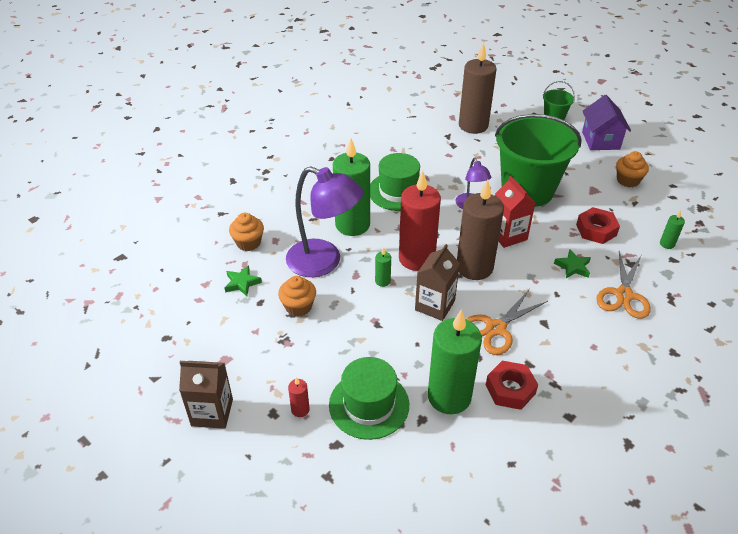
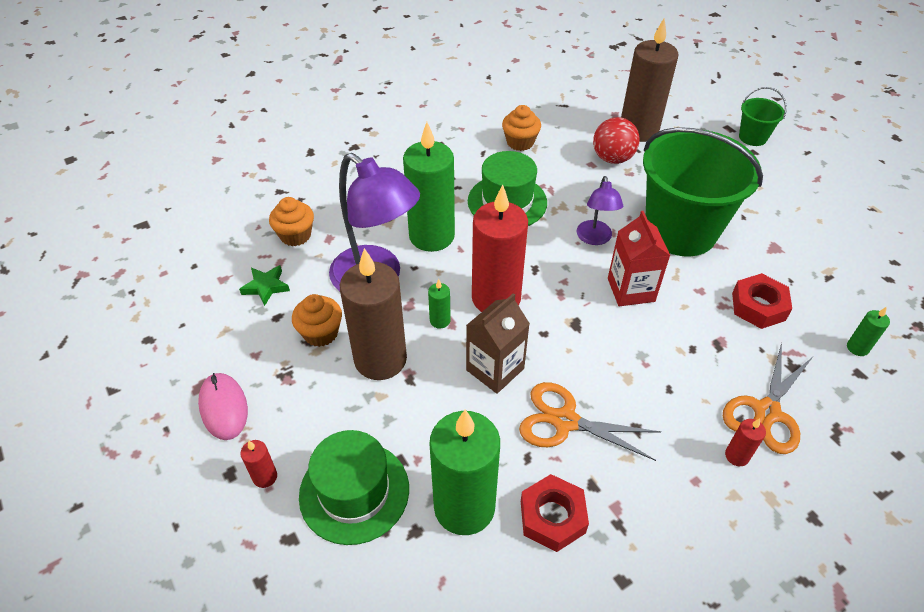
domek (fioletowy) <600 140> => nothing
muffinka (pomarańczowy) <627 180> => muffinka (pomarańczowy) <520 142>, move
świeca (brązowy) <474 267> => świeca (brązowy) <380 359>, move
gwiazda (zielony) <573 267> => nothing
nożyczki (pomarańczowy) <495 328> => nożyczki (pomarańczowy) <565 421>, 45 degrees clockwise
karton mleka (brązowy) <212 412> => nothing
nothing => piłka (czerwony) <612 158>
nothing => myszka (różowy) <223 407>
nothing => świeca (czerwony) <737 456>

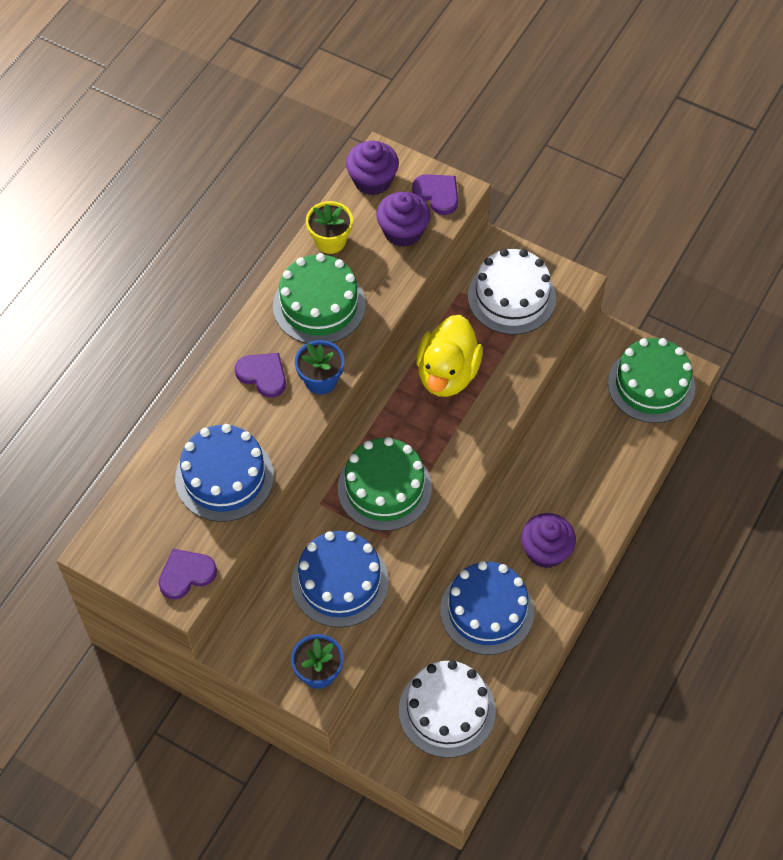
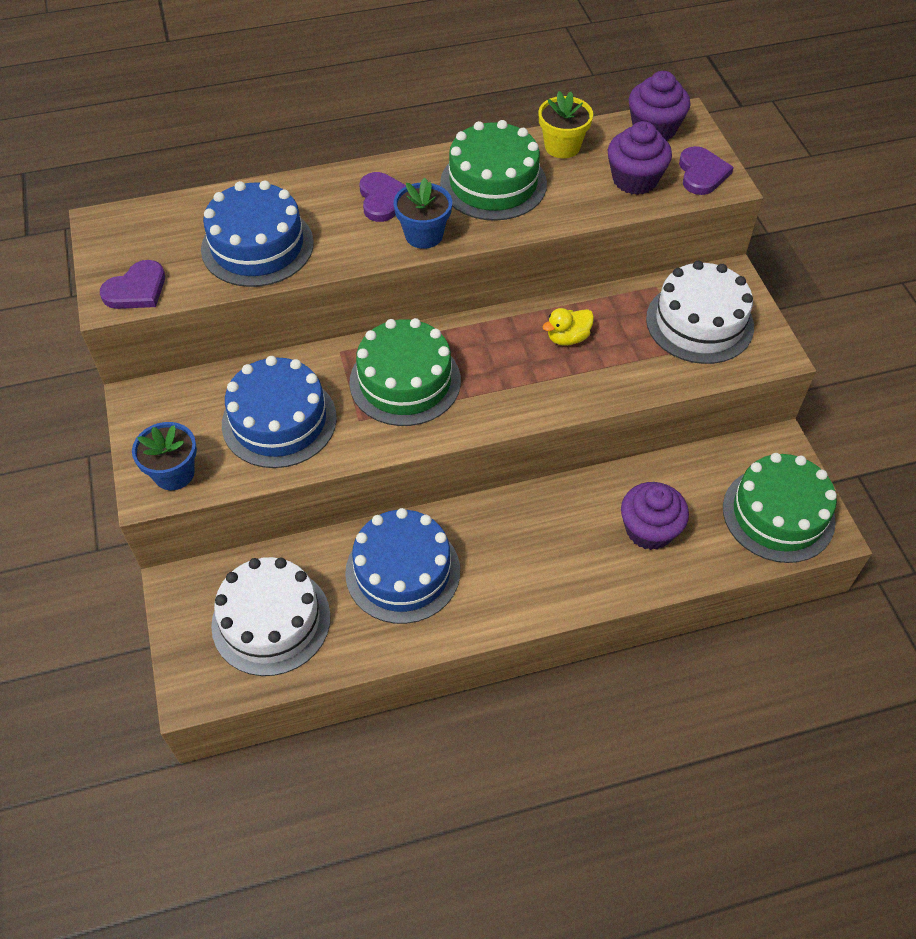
kaczka (żółty) <447 374> => kaczka (żółty) <567 338>, x0.49
muffinka (fioletowy) <546 551> => muffinka (fioletowy) <649 530>, move
serce (fioletowy) <186 574> => serce (fioletowy) <136 289>, 120 degrees clockwise

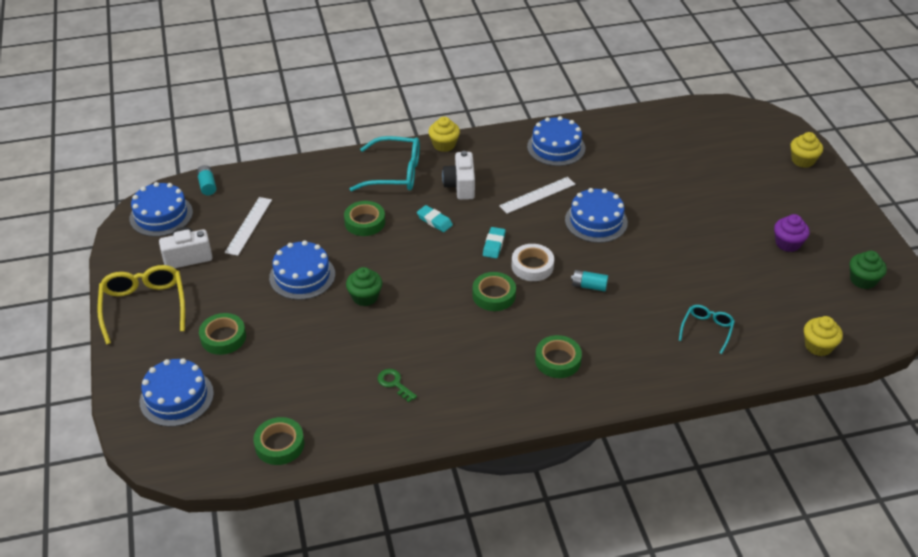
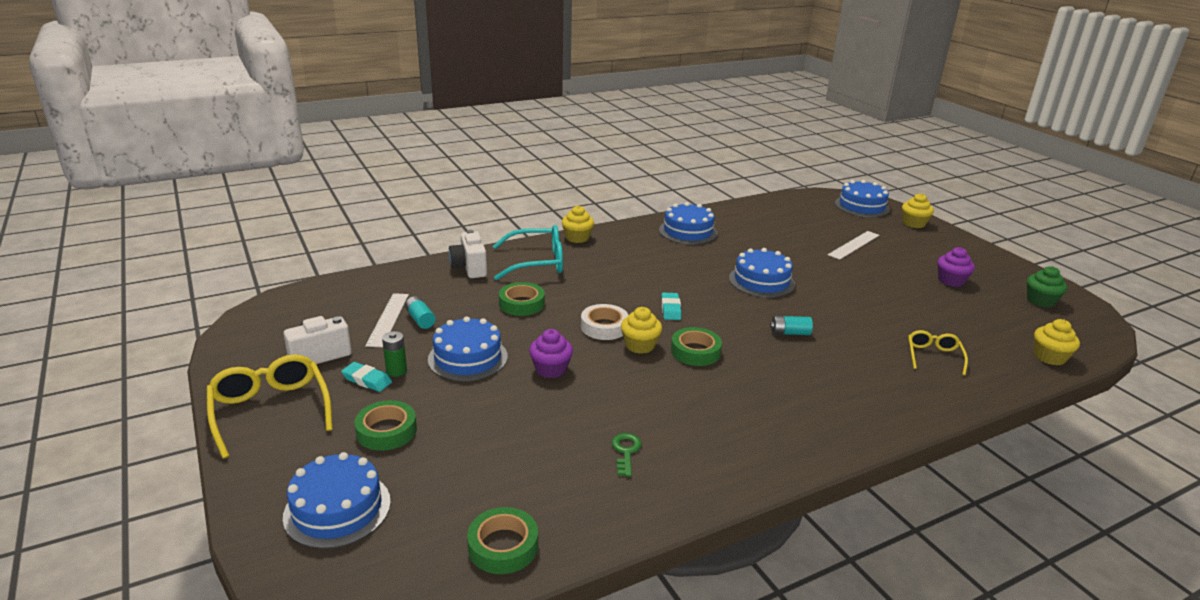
aparat fotograficzny (biały) <460 186> => aparat fotograficzny (biały) <469 268>, move
bateria (turkusowy) <207 185> => bateria (turkusowy) <420 319>, move
linijka (biały) <537 195> => linijka (biały) <854 245>, move
tort (niebieski) <161 215> => tort (niebieski) <862 206>, move
gumka do mazania (turkusowy) <434 221> => gumka do mazania (turkusowy) <367 380>, move
taśma klejąca (biały) <532 266> => taśma klejąca (biały) <604 327>, move
muffinka (zielony) <365 297> => muffinka (fioletowy) <551 369>
okulary (turkusowy) <707 330> => okulary (żółty) <933 356>
taśma klejąca (zielony) <557 360> => nothing
klucz (zielony) <394 383> => klucz (zielony) <626 451>, 60 degrees clockwise
nothing => muffinka (żółty) <640 345>
nothing => bateria (zielony) <396 371>

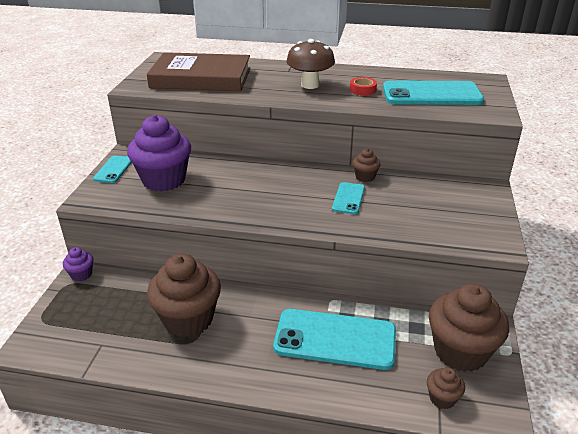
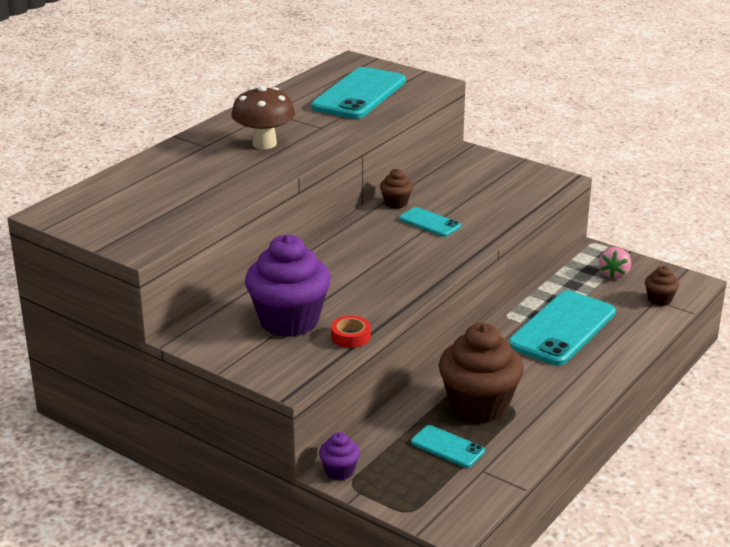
książka (brązowy) <201 78> => nothing
taśma klejąca (czerwony) <363 90> => taśma klejąca (czerwony) <350 336>, move
telefon (turkusowy) <113 169> => telefon (turkusowy) <447 447>, move
muffinka (brązowy) <460 351> => truskawka (różowy) <614 274>

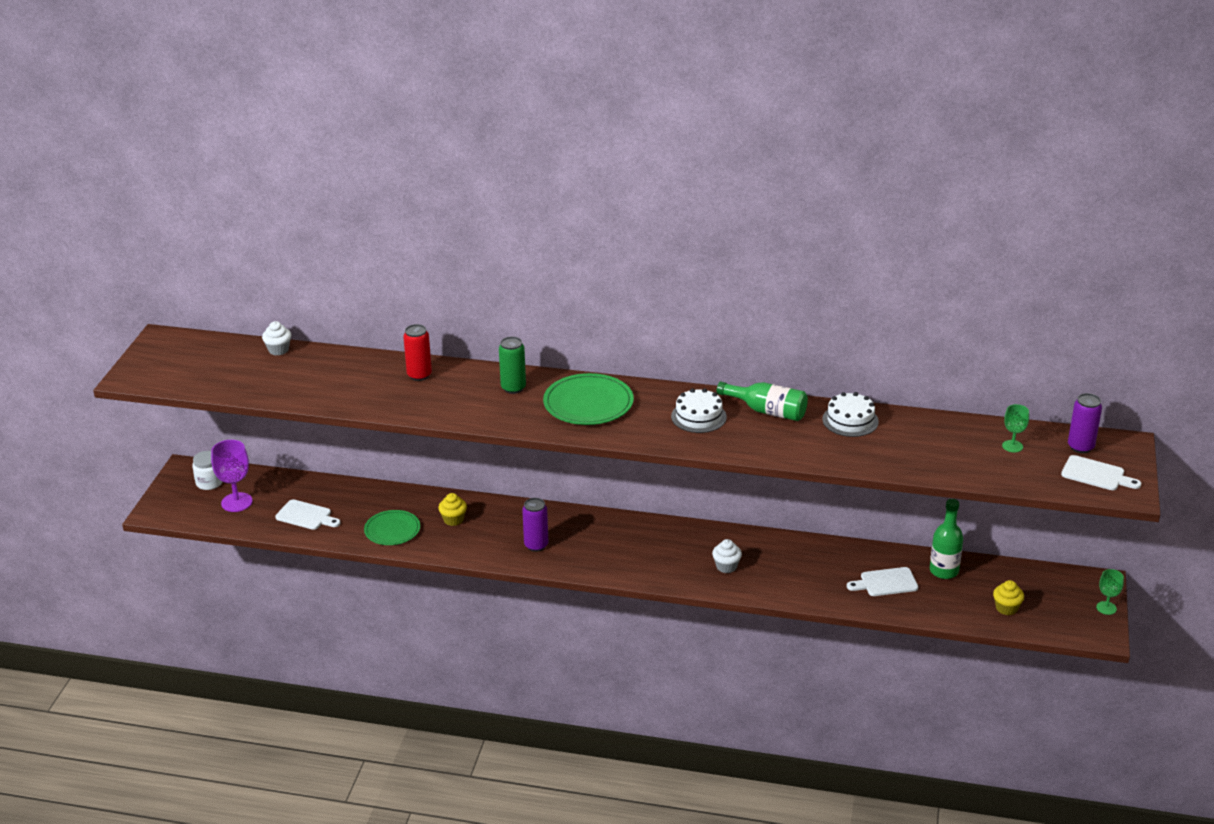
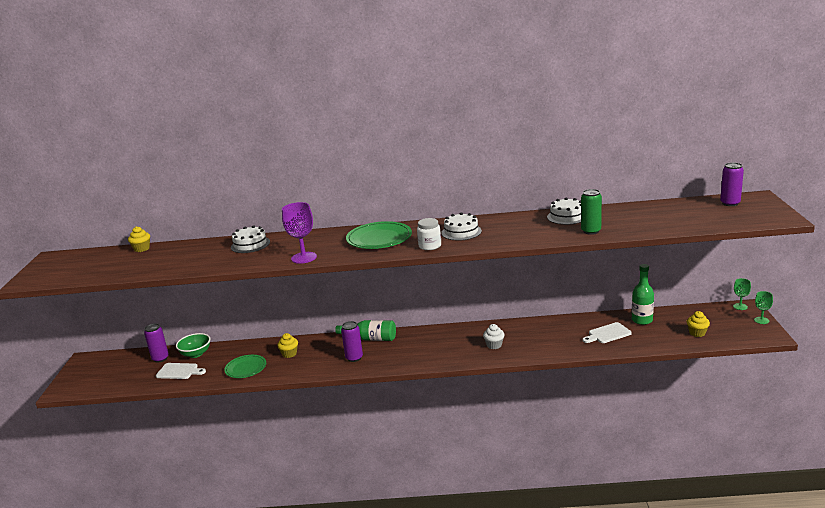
muffinka (biały) <278 350> => muffinka (żółty) <142 249>
puszka (czerwony) <419 375> => tort (biały) <250 244>
puszka (zielony) <513 388> => puszka (zielony) <591 231>, move
butelka (zielony) <767 411> => butelka (zielony) <371 339>, move
kielich (zielony) <1012 446> => kielich (zielony) <740 306>, move
kielich (fioletowy) <236 502> => kielich (fioletowy) <304 258>, move
słoik (biały) <209 483> => słoik (biały) <430 246>, move
deska do krojenia (biały) <1096 474> => nothing
nothing => puszka (fioletowy) <160 358>
nothing => miska (zielony) <196 354>

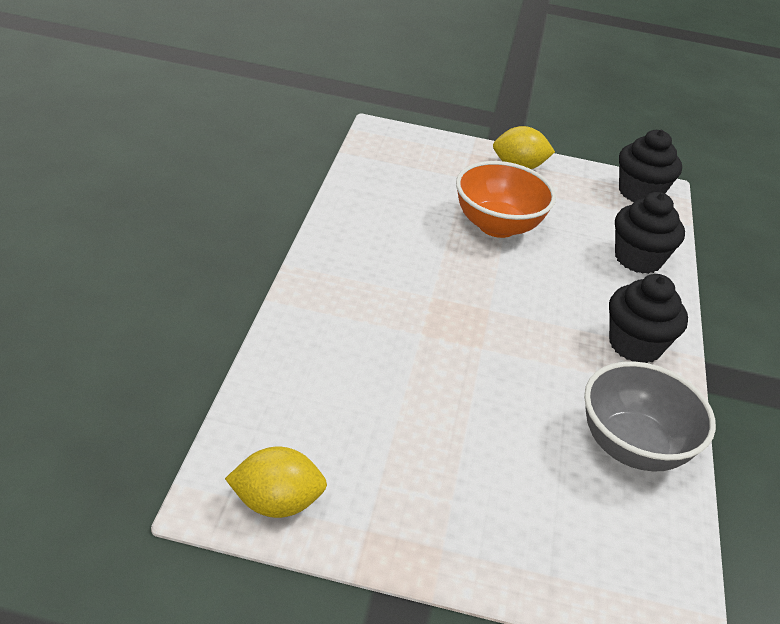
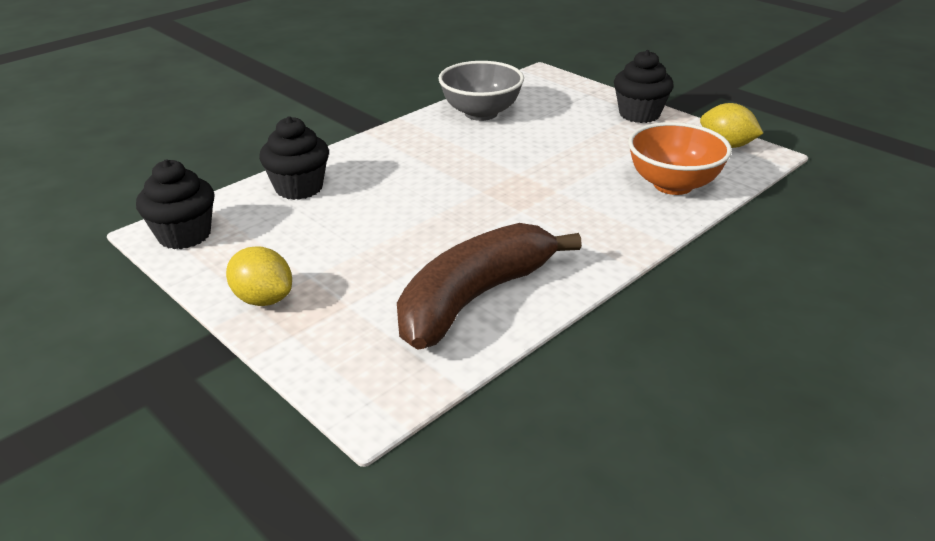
miska (pomarańczowy) <497 226> => miska (pomarańczowy) <673 185>, move
muffinka (czarny) <635 345> => muffinka (czarny) <639 114>, move
nothing => banan (brązowy) <474 298>

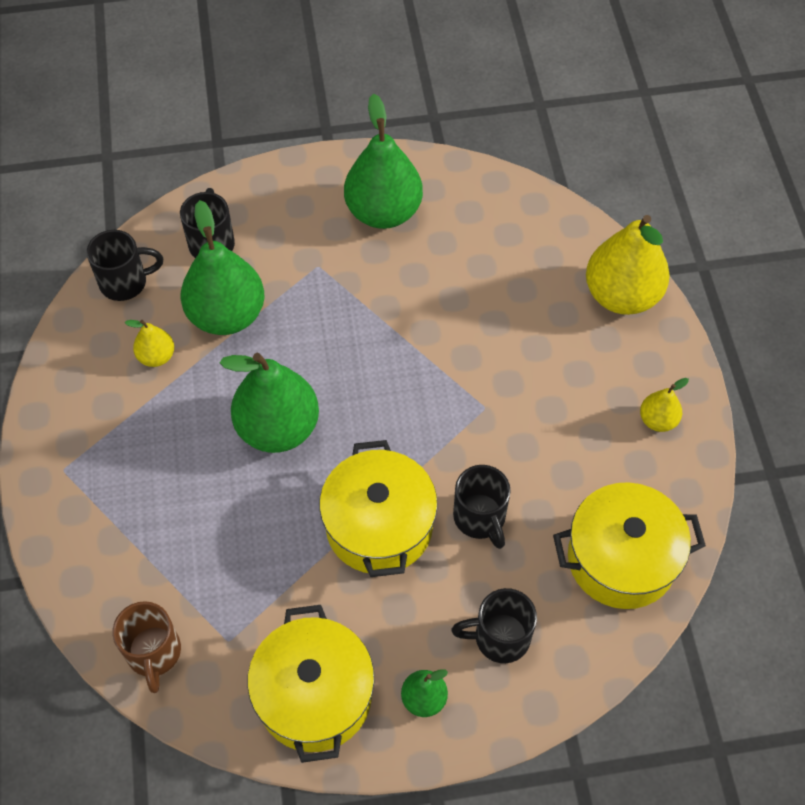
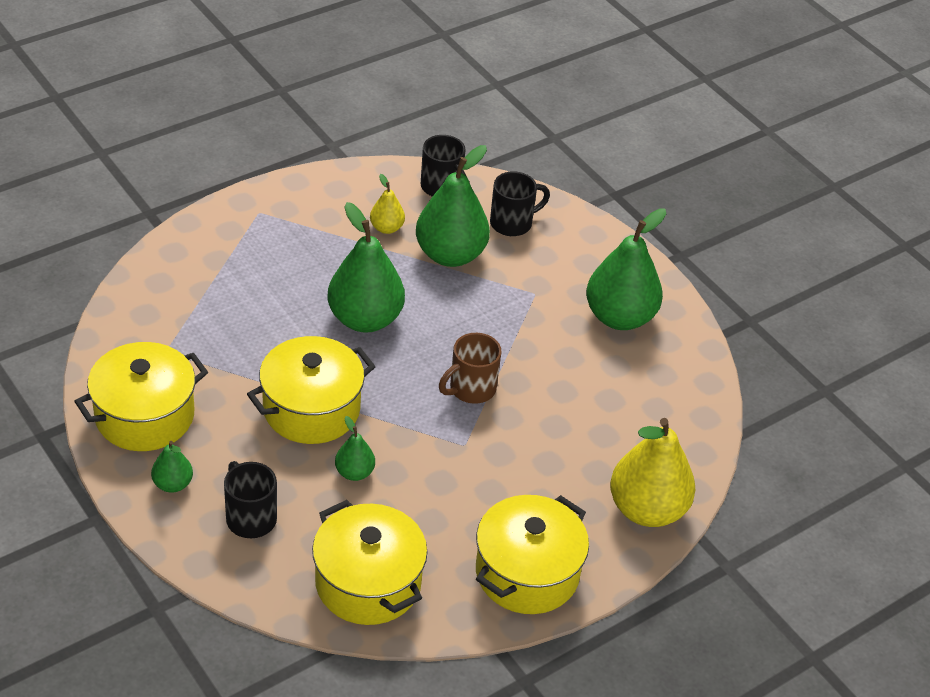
gruszka (żółty) <657 420> => garnek (żółty) <527 573>
kubek (czarny) <480 518> => gruszka (zielony) <354 472>
kubek (brązowy) <154 653> => kubek (brązowy) <471 389>, move

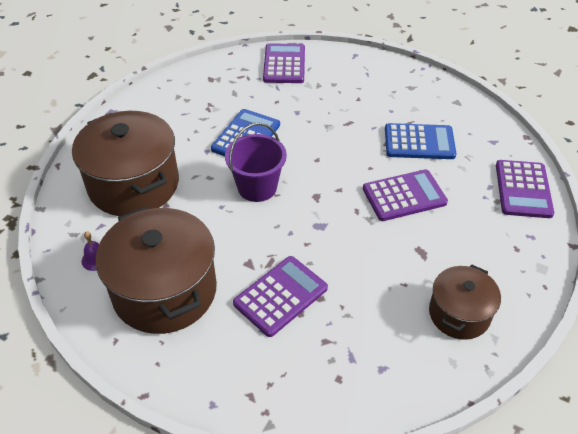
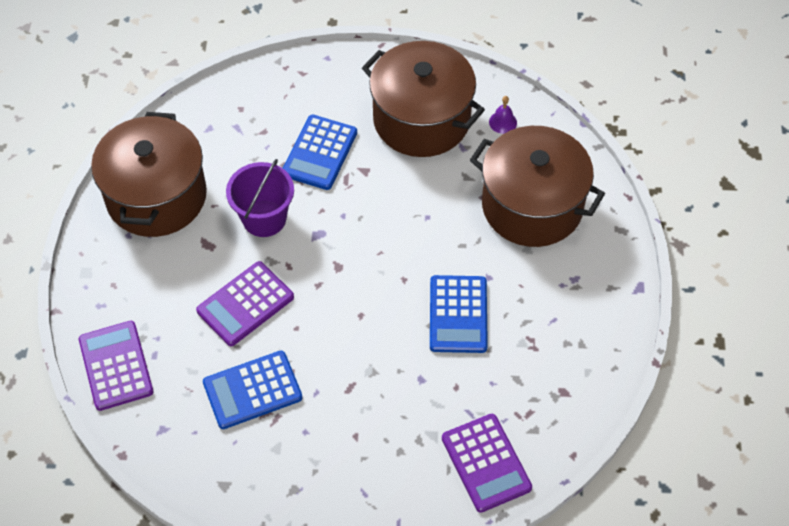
wiadro (fioletowy) <257 187> => wiadro (fioletowy) <264 218>, move
kalkulator (fioletowy) <280 296> => kalkulator (niebieski) <319 153>
garnek (brązowy) <459 314> => garnek (brązowy) <156 196>, x1.74

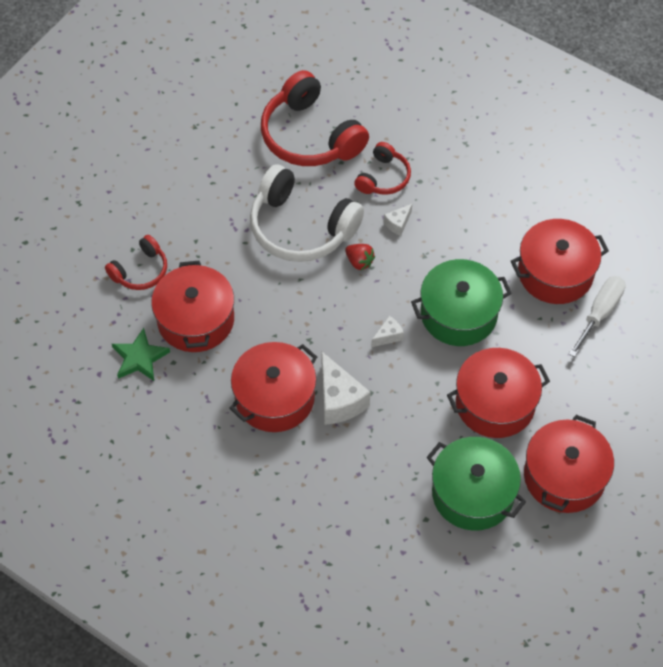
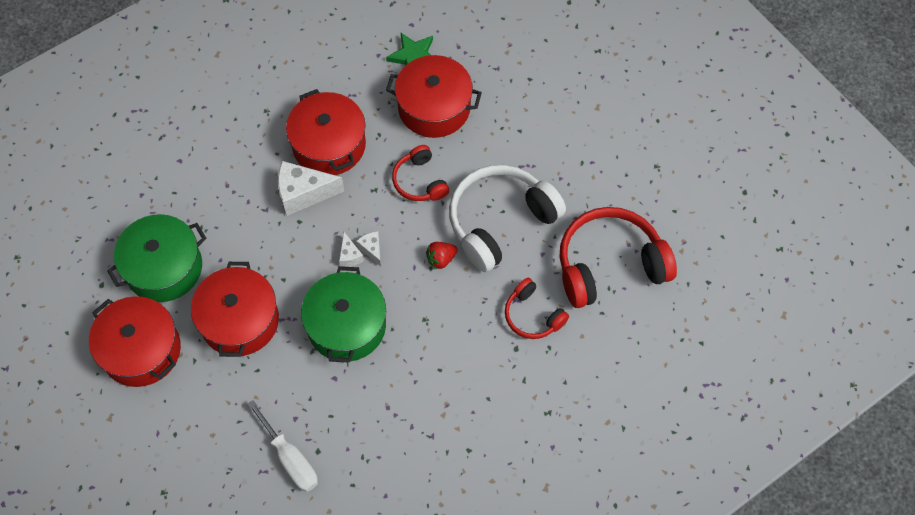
ser (biały) <398 224> => ser (biały) <372 249>, move
garnek (czerwony) <555 273> => nothing
słuchawki (czerwony) <140 271> => słuchawki (czerwony) <419 181>, move

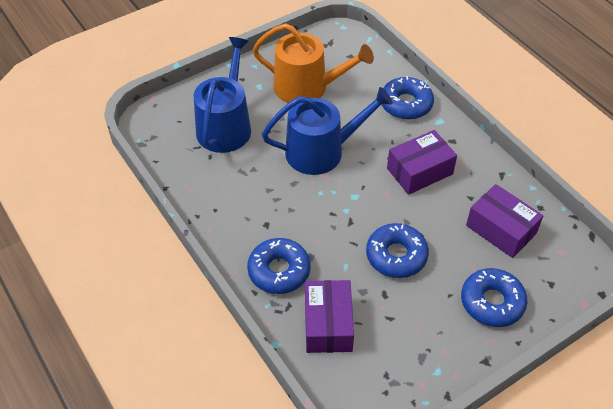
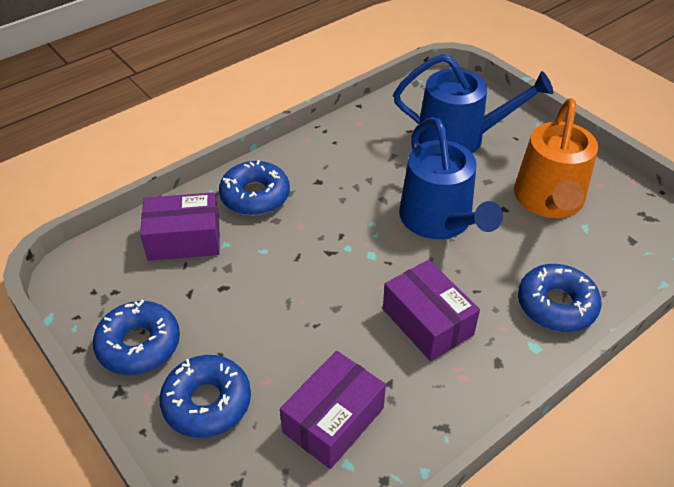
donut (niebieski) <396 256> => donut (niebieski) <139 345>, move

